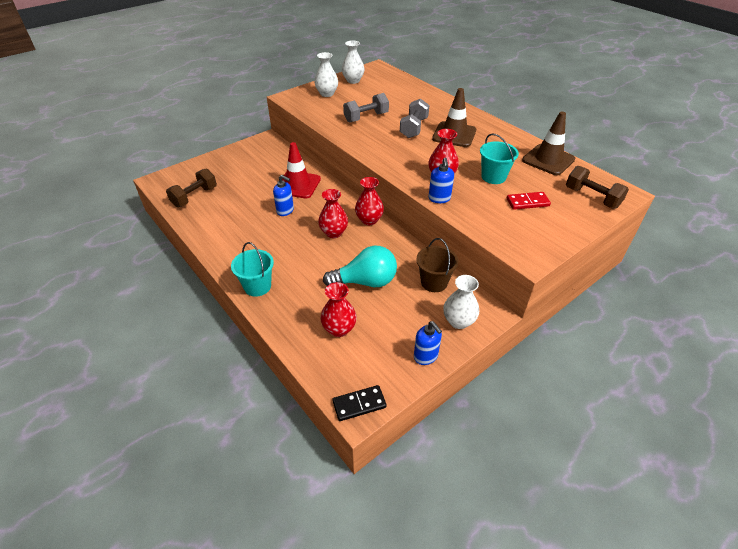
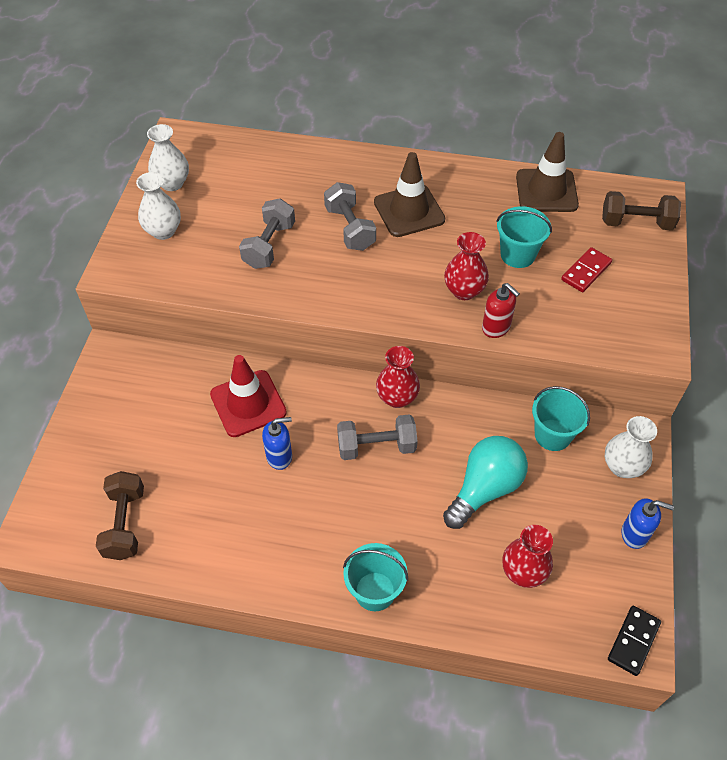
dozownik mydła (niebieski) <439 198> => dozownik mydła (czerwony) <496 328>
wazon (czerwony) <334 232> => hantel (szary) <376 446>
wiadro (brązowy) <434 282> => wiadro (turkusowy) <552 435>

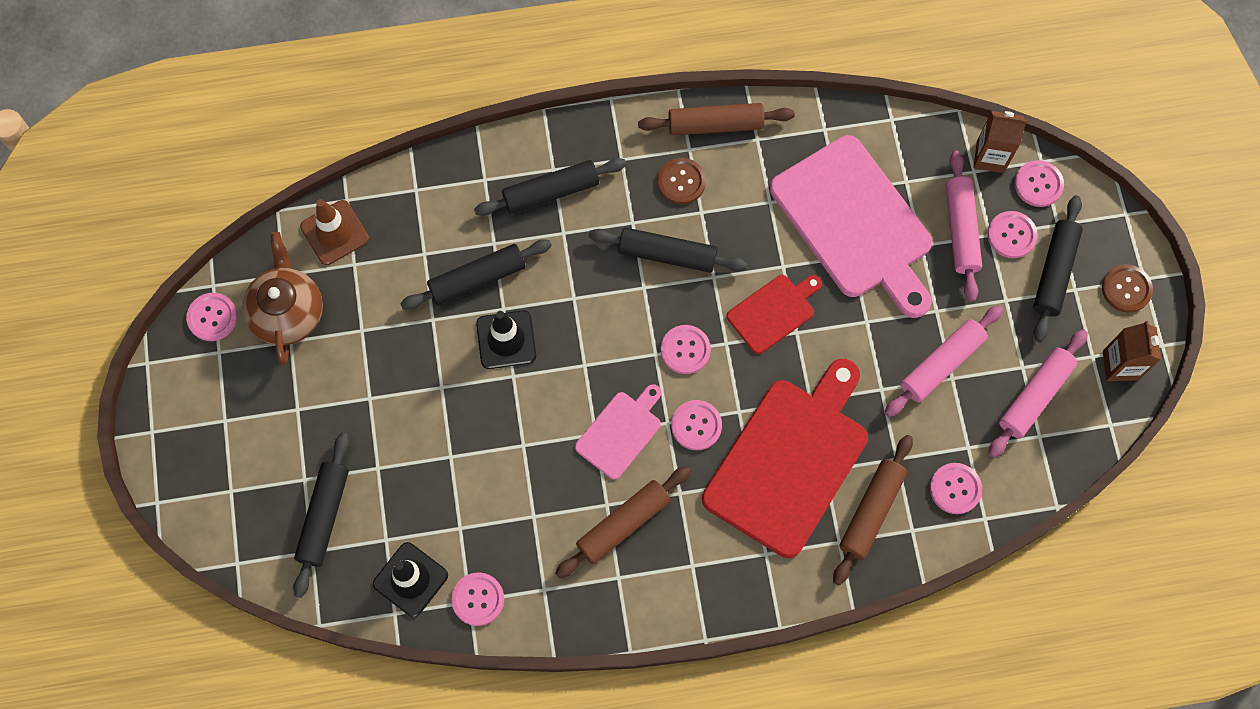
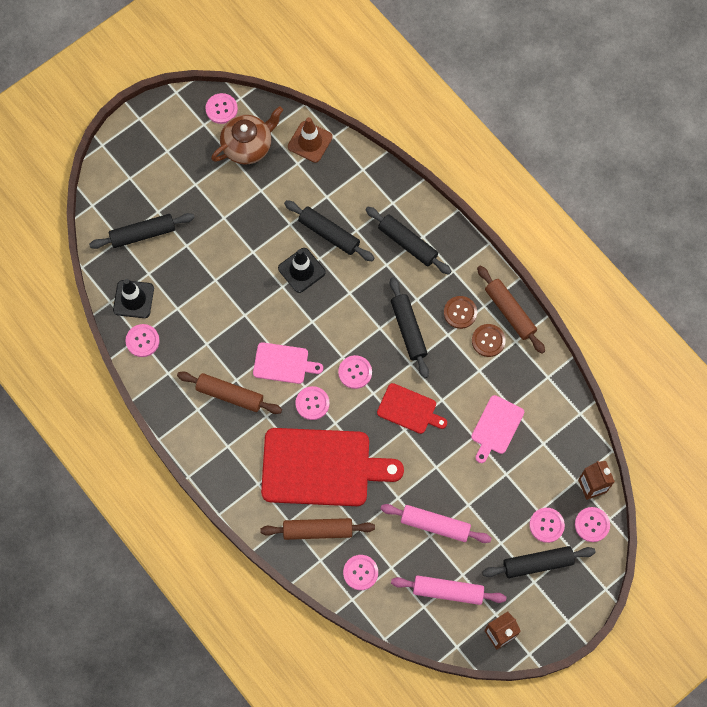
deska do krojenia (różowy) <855 223> => deska do krojenia (różowy) <496 427>, x0.50
wałek do ciasta (różowy) <961 230> => nothing
guzik (brązowy) <1126 289> => guzik (brązowy) <488 341>, move

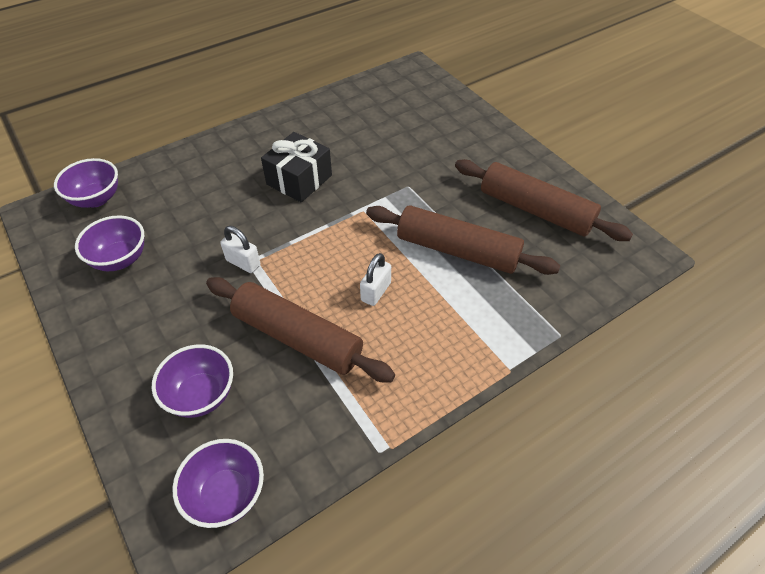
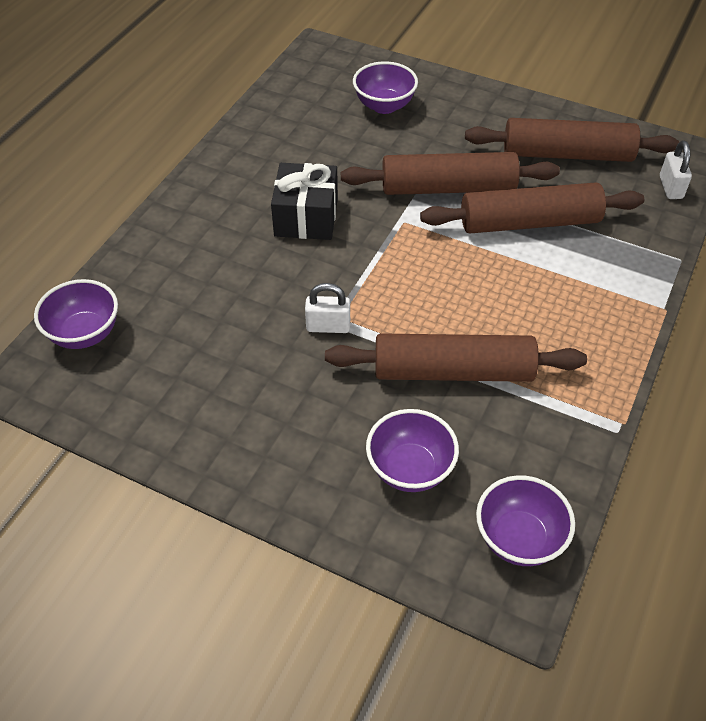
miska (fioletowy) <120 259> => miska (fioletowy) <384 106>, move
kłódka (biały) <376 292> => kłódka (biały) <670 187>, move
nothing => wałek do ciasta (brązowy) <448 188>

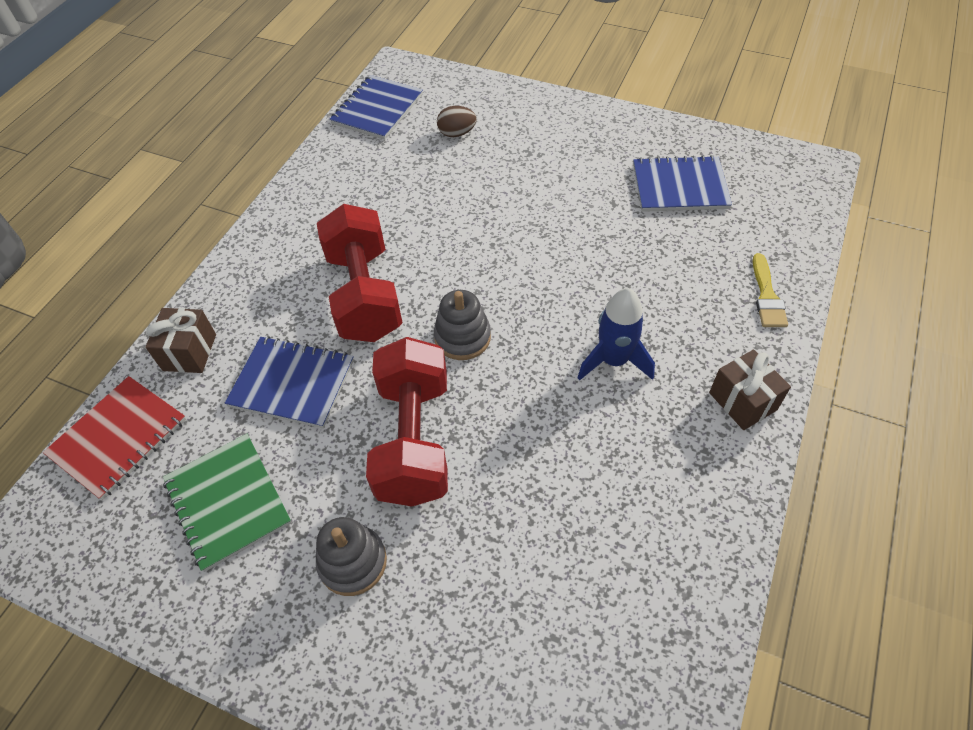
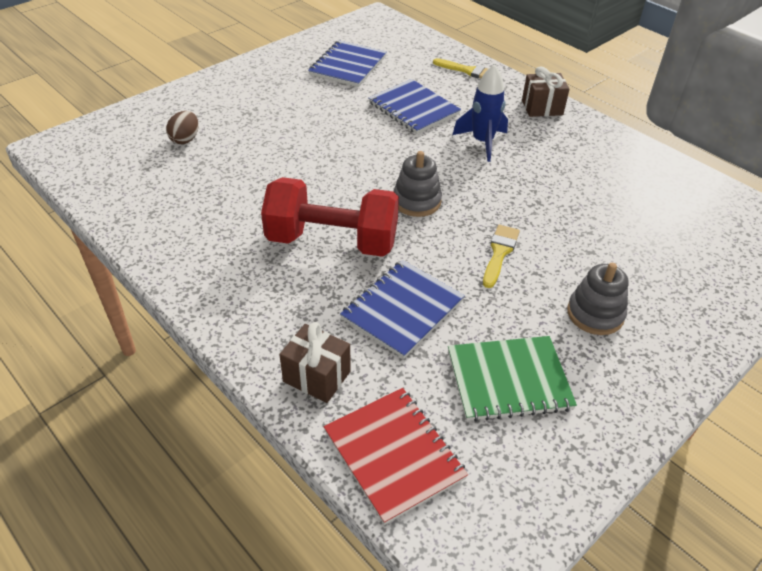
zeszyt (niebieski) <377 109> => zeszyt (niebieski) <413 108>, move
hantel (czerwony) <413 439> => pędzel (żółty) <499 253>

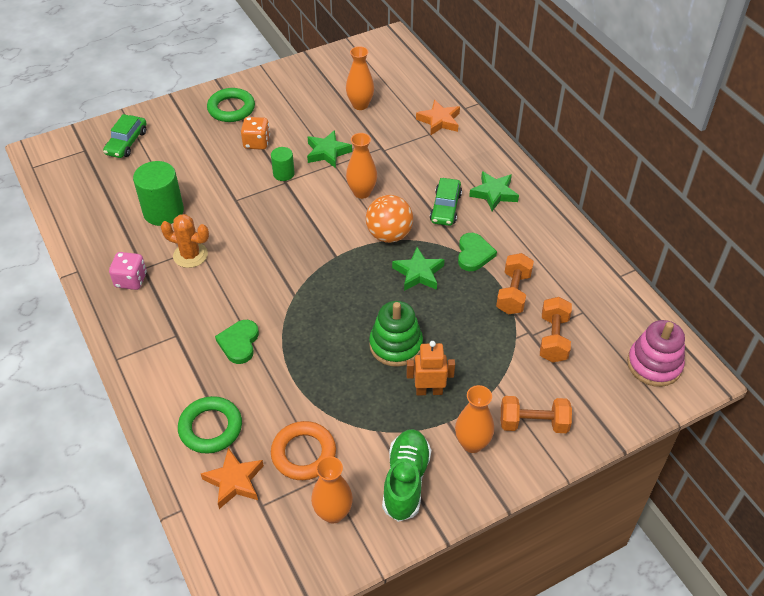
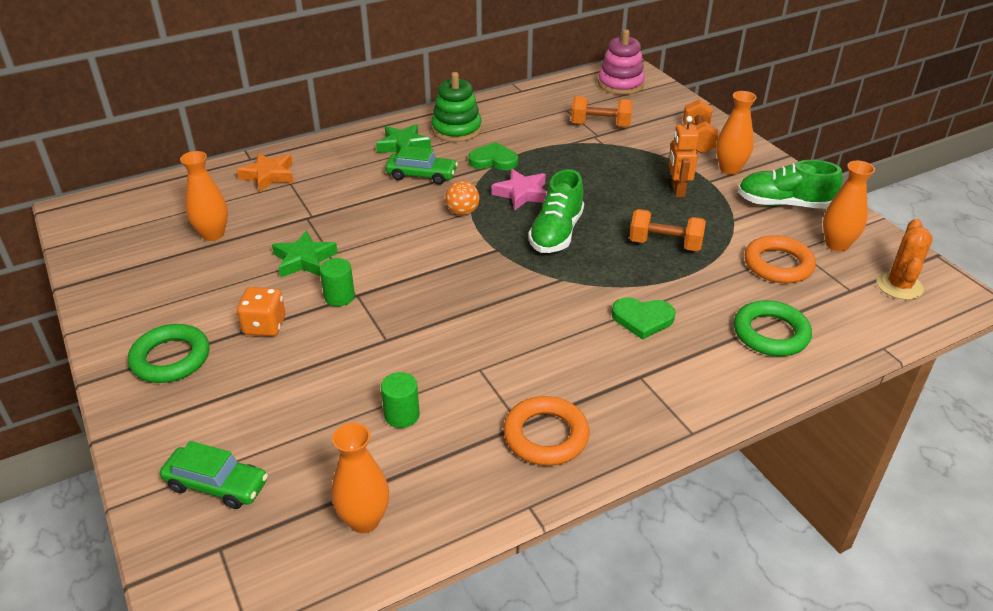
wazon (pomarańczowy) <362 192> => wazon (pomarańczowy) <364 520>, move
walec (zielony) <163 212> => walec (zielony) <402 415>, x0.55
piłka (pomarańczowy) <389 235> => piłka (pomarańczowy) <462 212>, x0.61
kaktus (pomarańczowy) <190 255> => kaktus (pomarańczowy) <899 286>, move
gwiazda (zielony) <418 273> => gwiazda (różowy) <522 194>
kostka do gry (różowy) <131 280> => pierścień (pomarańczowy) <546 435>
hantel (pomarańczowy) <513 293> => hantel (pomarańczowy) <665 244>, move
zabawka nakładanka (zielony) <396 345> => zabawka nakładanka (zielony) <456 130>, move
gwiazda (pomarańczowy) <234 481> => nothing
nothing => but (zielony) <556 233>

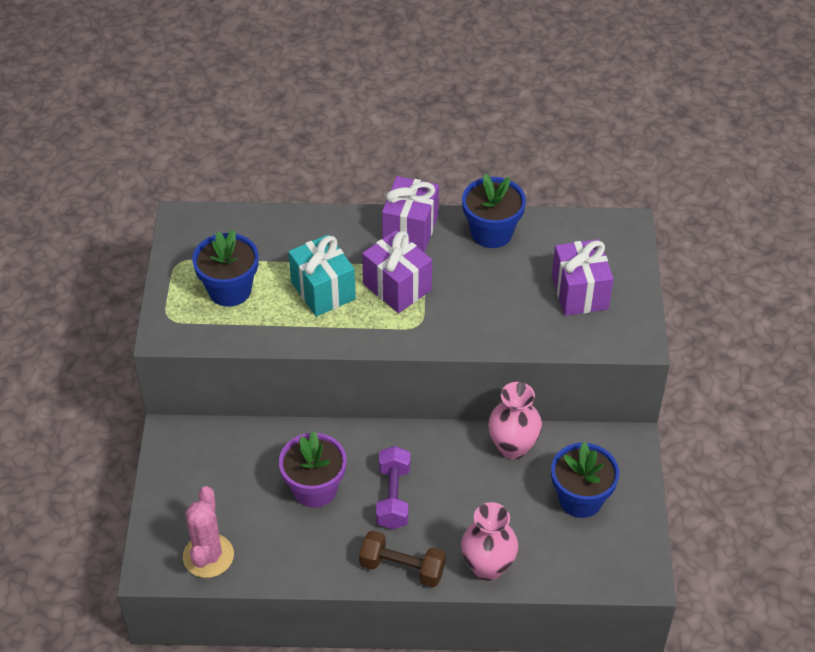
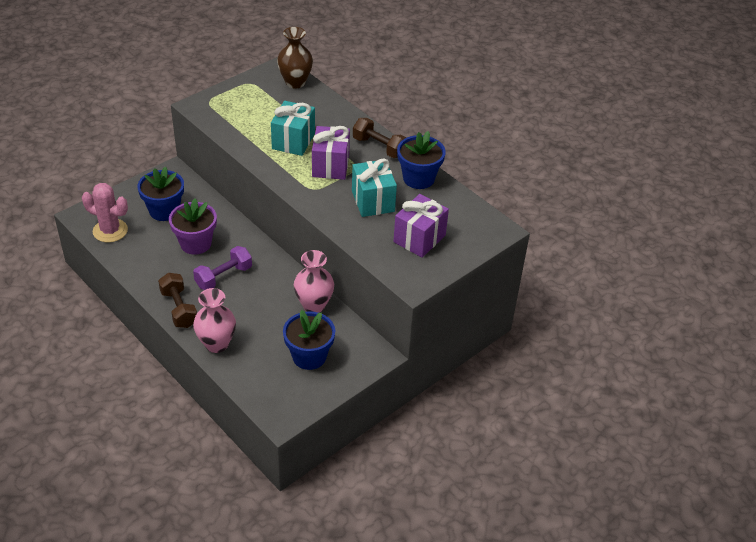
prezent (fioletowy) <410 229> => hantel (brązowy) <379 147>
doniczka (niebieski) <230 290> => doniczka (niebieski) <164 211>, move
kaktus (różowy) <208 556> => kaktus (różowy) <110 231>, 60 degrees clockwise
nothing => wazon (brązowy) <295 82>
nothing => prezent (turkusowy) <373 201>

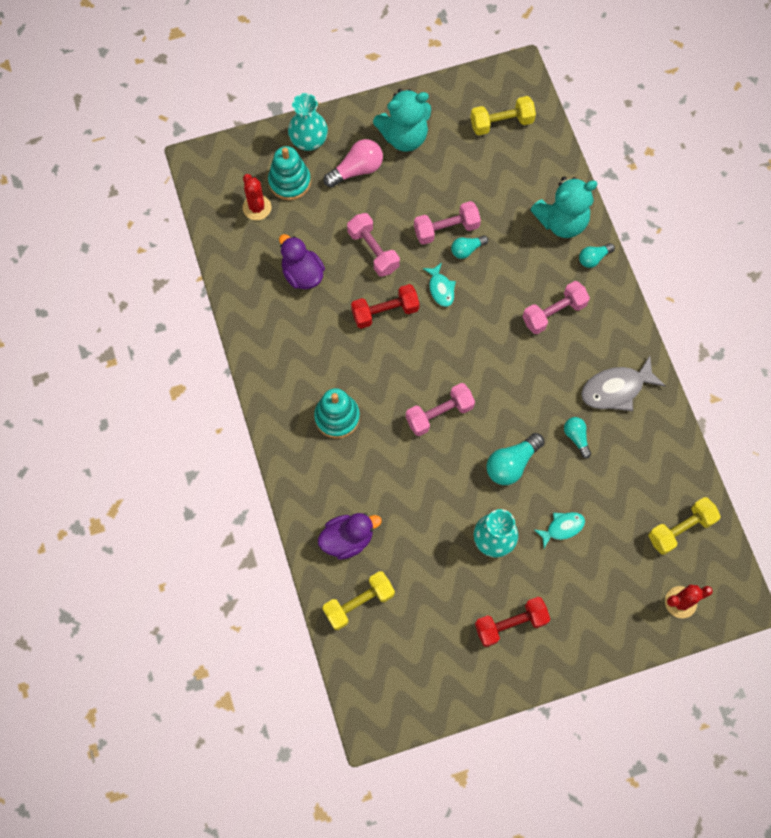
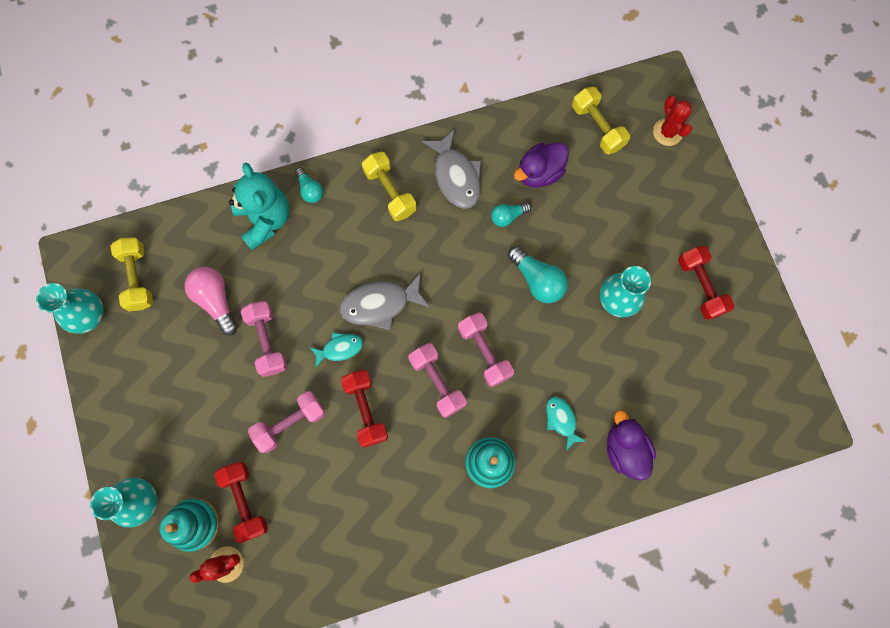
miś (turkusowy) <404 136> => nothing
żarówka (różowy) <357 170> => żarówka (różowy) <216 301>, move
kaczka (fioletowy) <302 274> => kaczka (fioletowy) <539 173>, move
żarówka (turkusowy) <467 250> => nothing
hantel (różowy) <554 313> => hantel (różowy) <437 382>, move
ryba (turkusowy) <562 528> => ryba (turkusowy) <561 420>, move
hantel (żółty) <359 603> => hantel (żółty) <390 192>, move
nothing => ryba (szary) <380 304>
nothing => wazon (turkusowy) <89 316>
nothing => hantel (czerwony) <245 501>

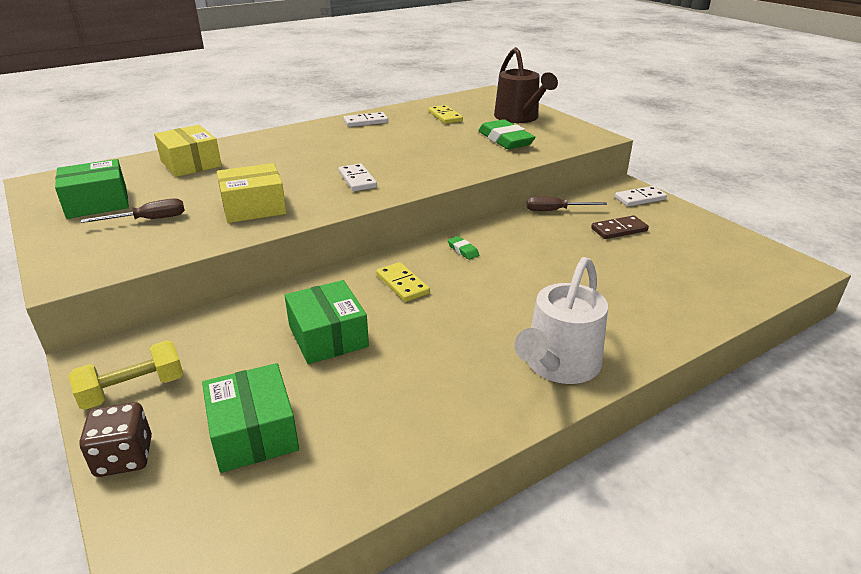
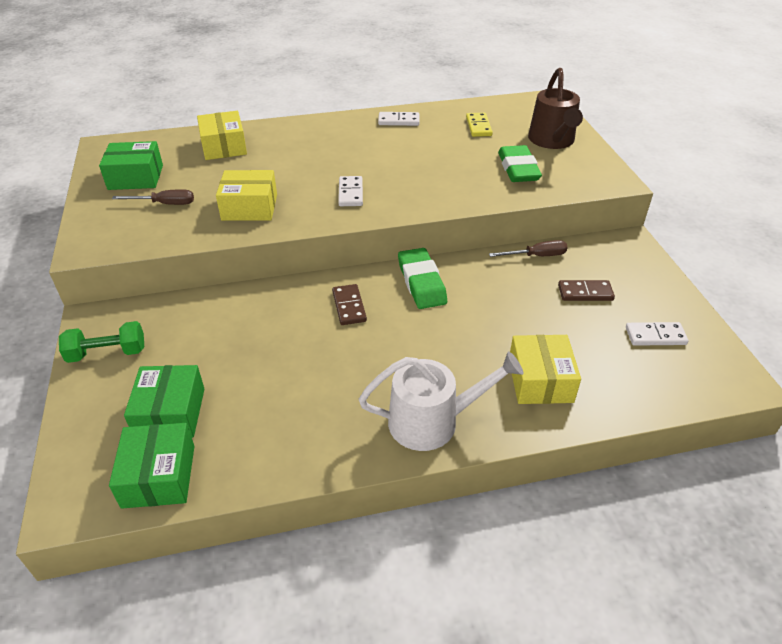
kostka domina (biały) <640 198> => kostka domina (biały) <655 336>, move
śrubokręt (brązowy) <555 210> => śrubokręt (brązowy) <536 256>, 150 degrees clockwise
gumka do mazania (zielony) <463 250> => gumka do mazania (zielony) <421 282>, x2.26
konewka (biały) <559 364> => konewka (biały) <432 421>, 150 degrees counterclockwise
kostka domina (żółty) <402 284> => kostka domina (brązowy) <349 306>
pudełko (zielony) <328 336> => pudełko (zielony) <159 476>, move
hantel (żółty) <133 390> => hantel (zielony) <107 353>
kostka do gry (brązowy) <124 457> => nothing
nothing => pudełko (żółty) <540 380>

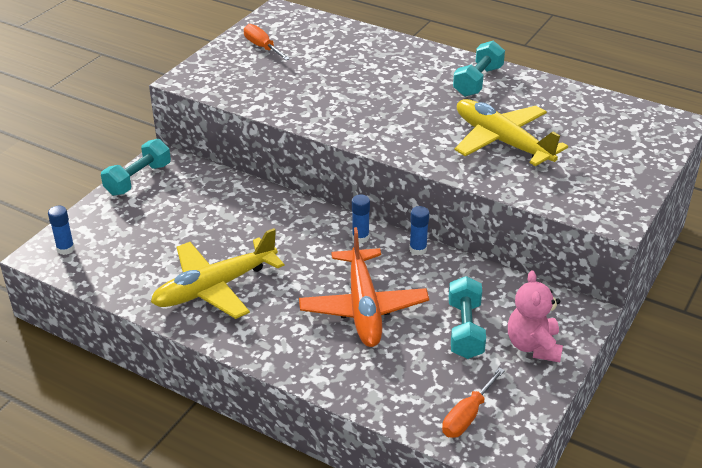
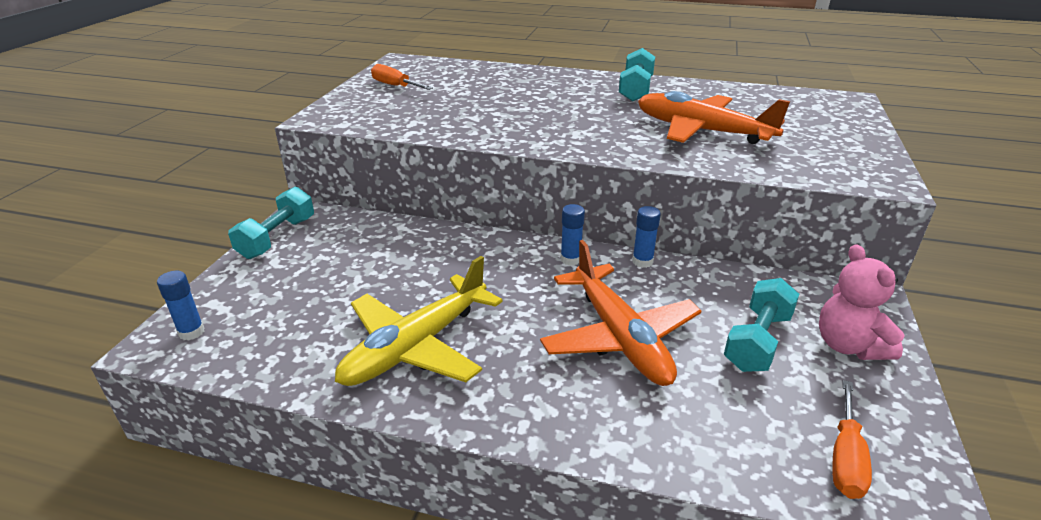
samolot (żółty) <502 142> => samolot (pomarańczowy) <702 131>
hantel (turkusowy) <465 330> => hantel (turkusowy) <757 341>, 45 degrees clockwise

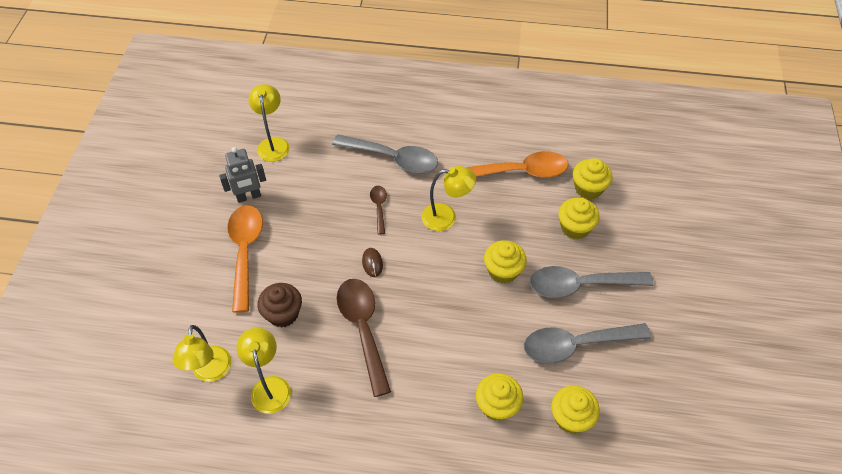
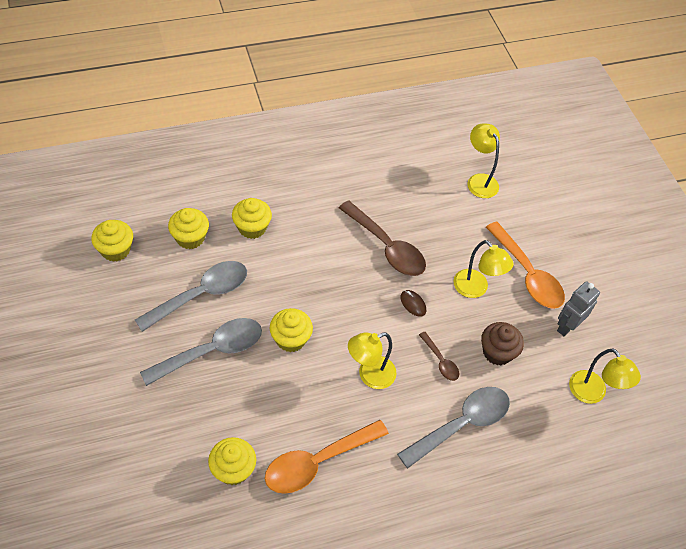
łyżka (szary) <393 158> => łyżka (szary) <461 424>, 150 degrees clockwise
muffinka (żółty) <575 227> => muffinka (żółty) <115 250>, move
muffinka (brązowy) <283 314> => muffinka (brązowy) <497 352>, move
lampka (żółty) <269 386> => lampka (żółty) <475 289>, move

